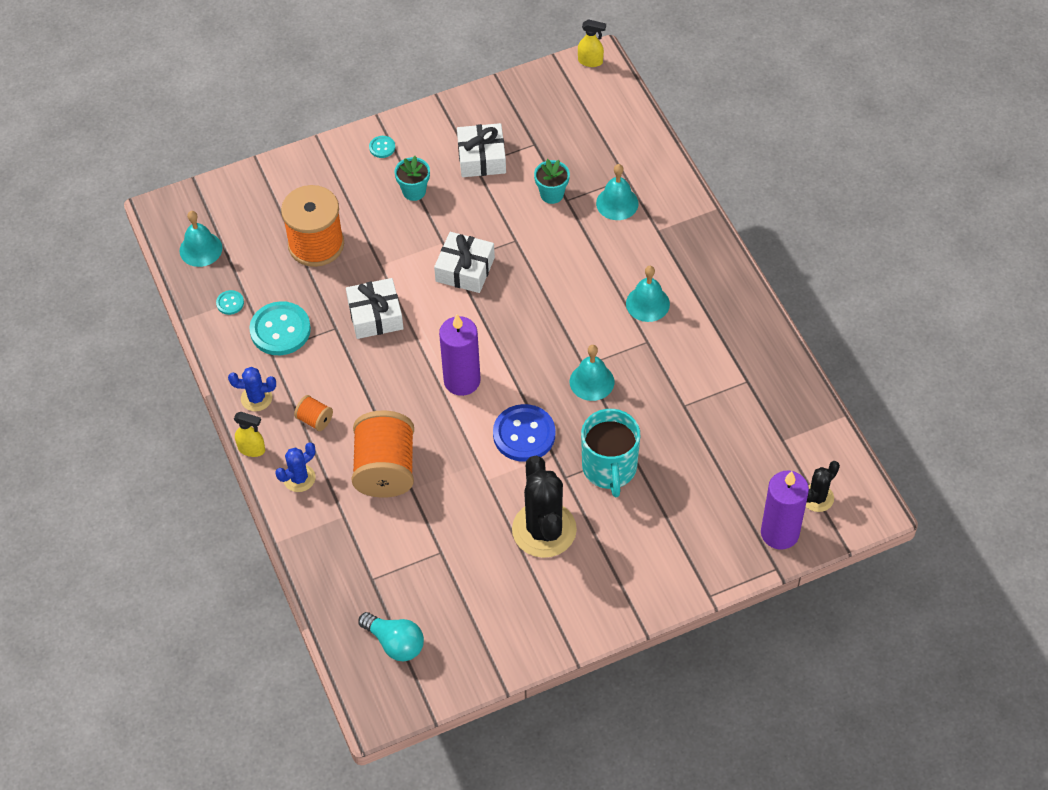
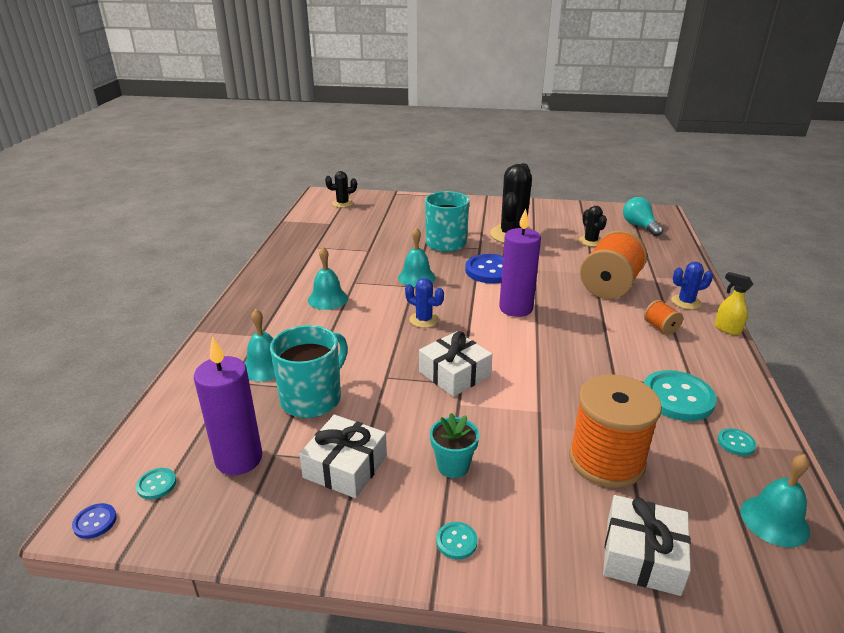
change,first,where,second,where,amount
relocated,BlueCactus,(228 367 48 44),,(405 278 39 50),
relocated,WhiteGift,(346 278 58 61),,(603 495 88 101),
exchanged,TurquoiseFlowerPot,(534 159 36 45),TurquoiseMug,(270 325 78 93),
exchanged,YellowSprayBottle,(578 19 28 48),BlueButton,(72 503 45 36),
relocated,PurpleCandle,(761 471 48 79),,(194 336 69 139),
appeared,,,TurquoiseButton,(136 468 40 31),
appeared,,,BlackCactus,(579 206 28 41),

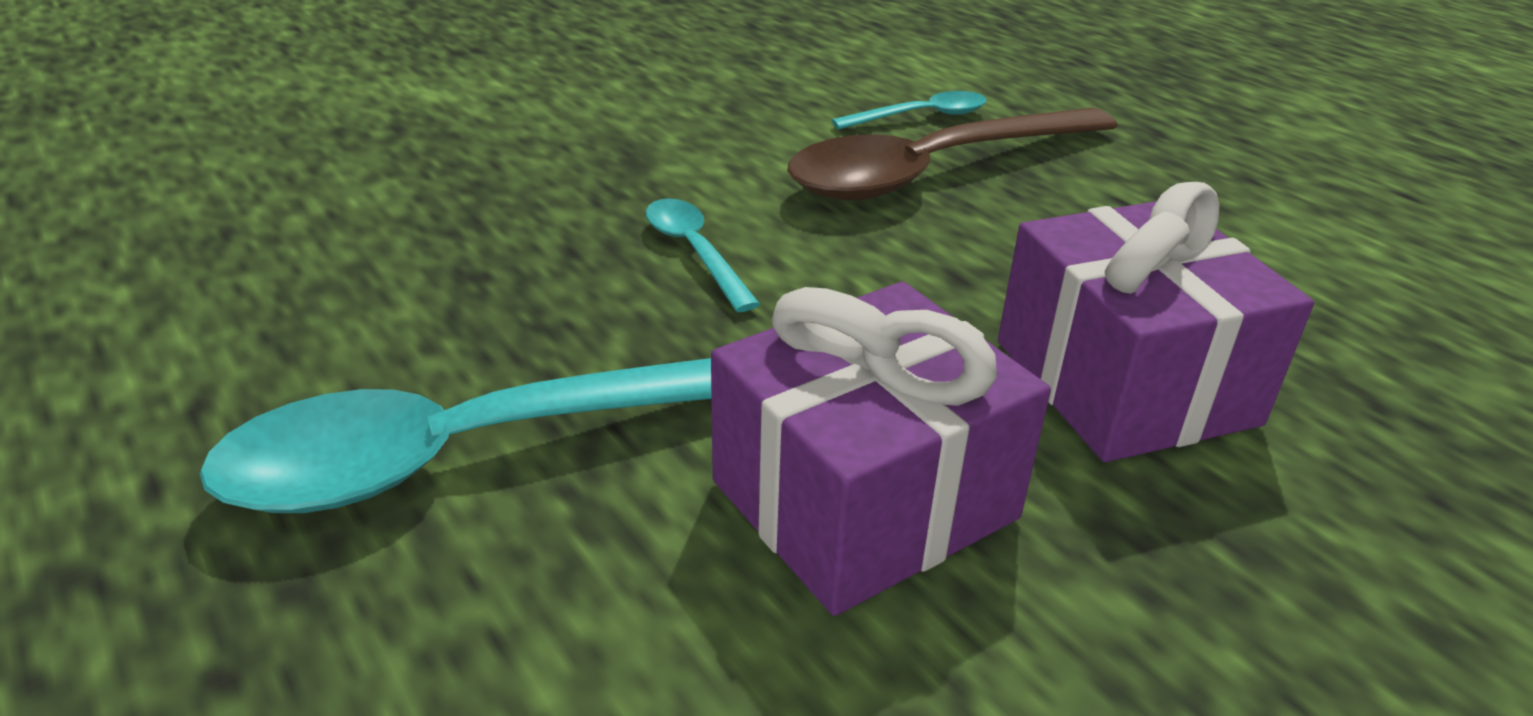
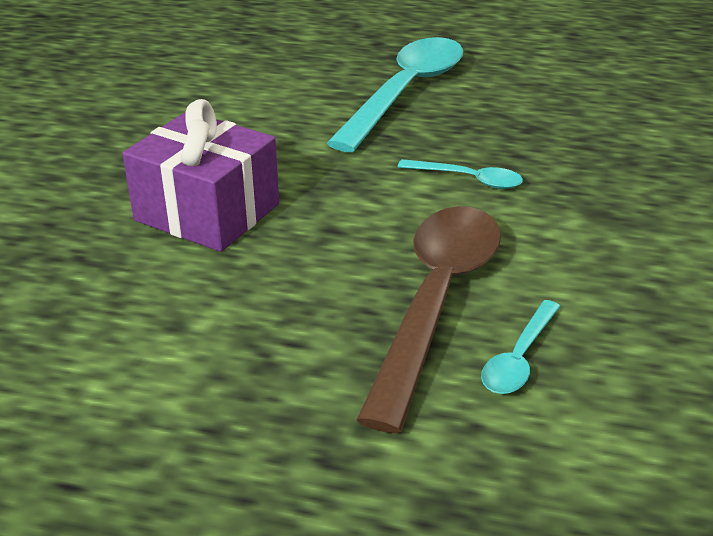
change,first,where,second,where,amount
missing,PurpleGift,(711 282 340 334),,,

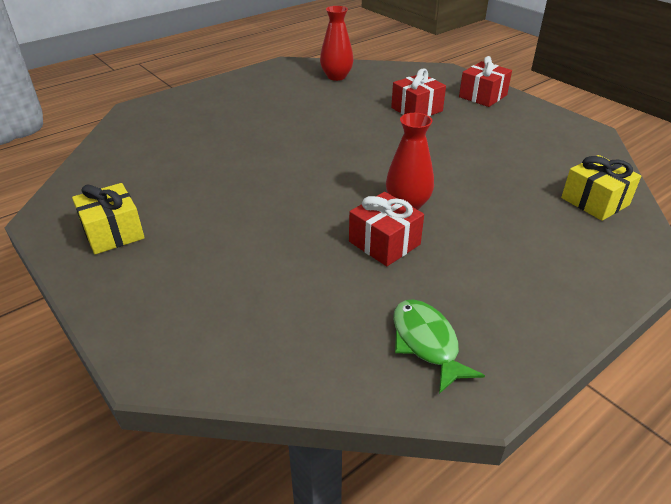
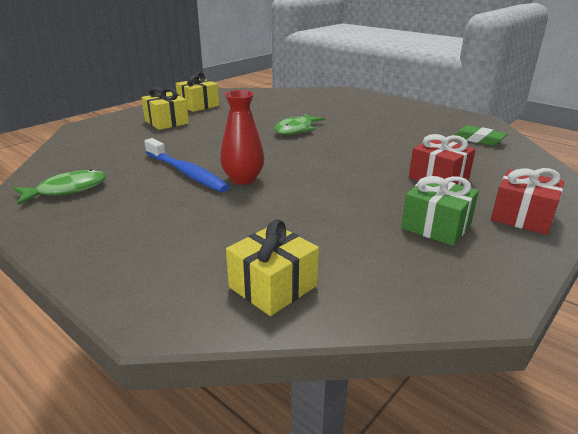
change,first,where,second,where,amount
exchanged,RedVase,(320 6 34 75),GreenEraser,(454 125 53 21),
exchanged,RedGift,(349 192 75 74),BlueToothbrush,(144 138 86 54),
appeared,,,YellowGift,(141 87 48 43),
appeared,,,GreenFish,(274 113 51 22),
appeared,,,GreenGift,(401 176 78 70),

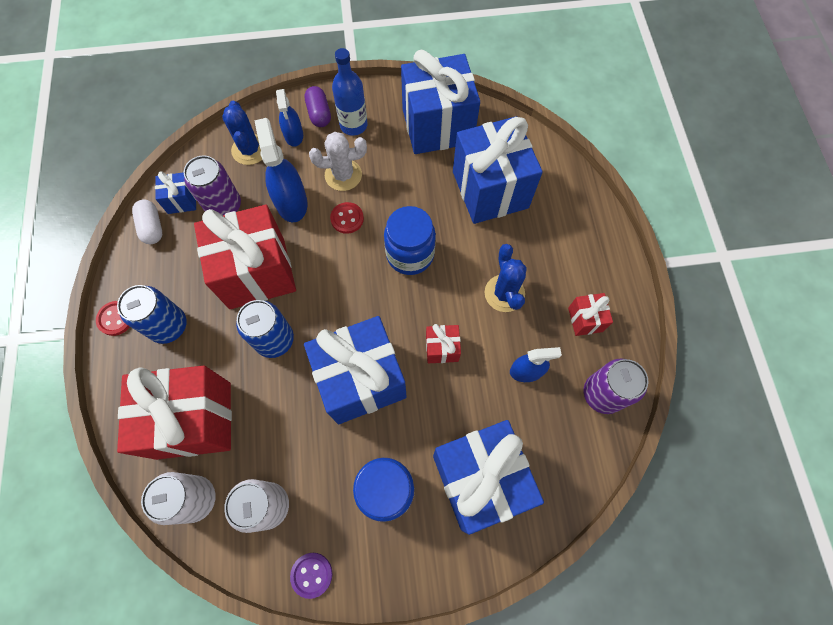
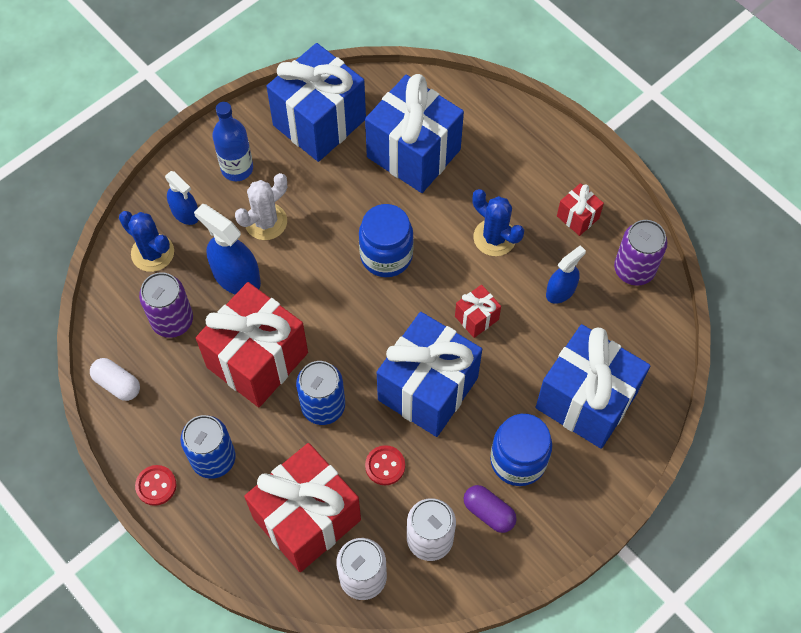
change,first,where,second,where,amount
missing,BlueGift,(155 171 41 43),,,
missing,PurpleButton,(290 553 42 46),,,
relocated,PurpleCapsule,(304 86 27 41),,(463 485 54 48),
relocated,RedButton,(330 202 34 32),,(365 445 40 40),

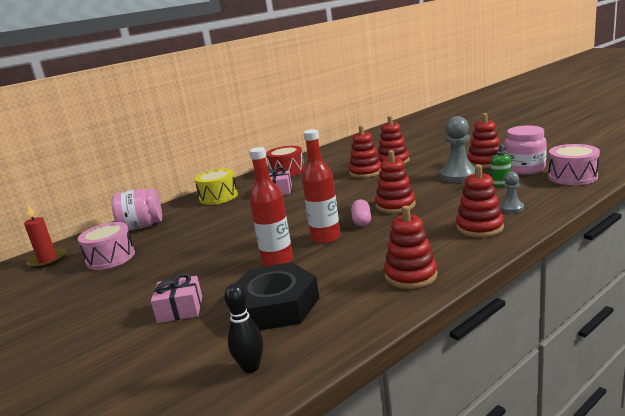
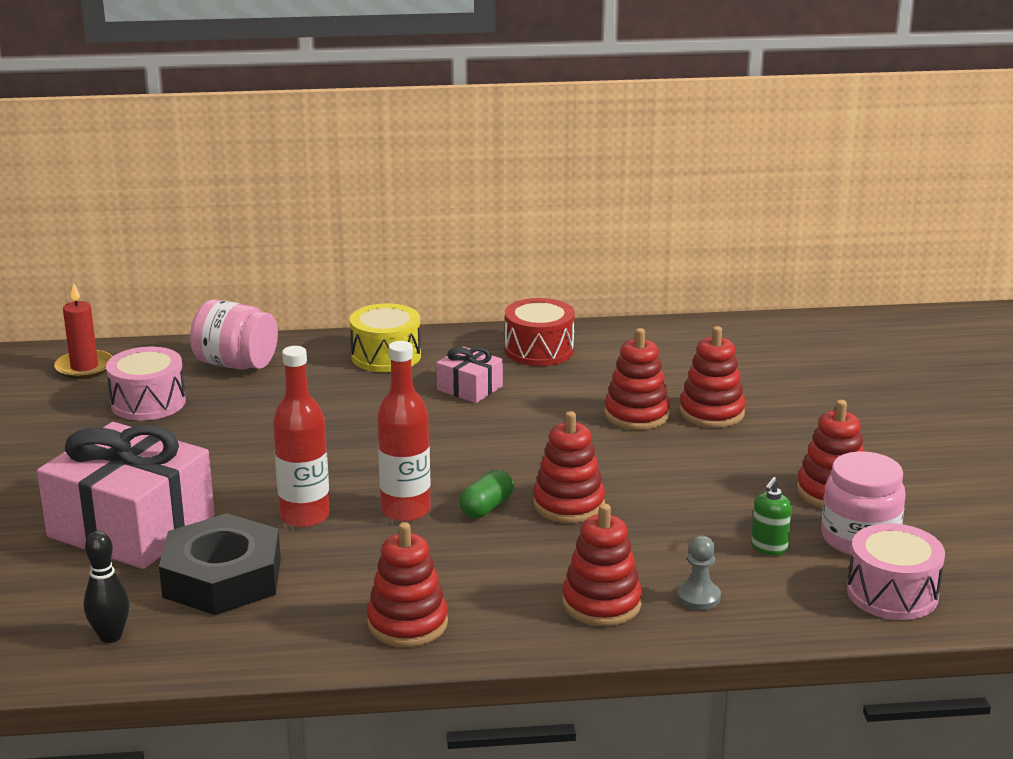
change,first,where,second,where,amount
size,PinkGift,(151 273 51 50),,(37 422 178 147),x2.15
colour,PinkCapsule,(351 199 20 28),GreenCapsule,(459 470 55 48),
missing,GreyPawn,(440 116 35 67),,,

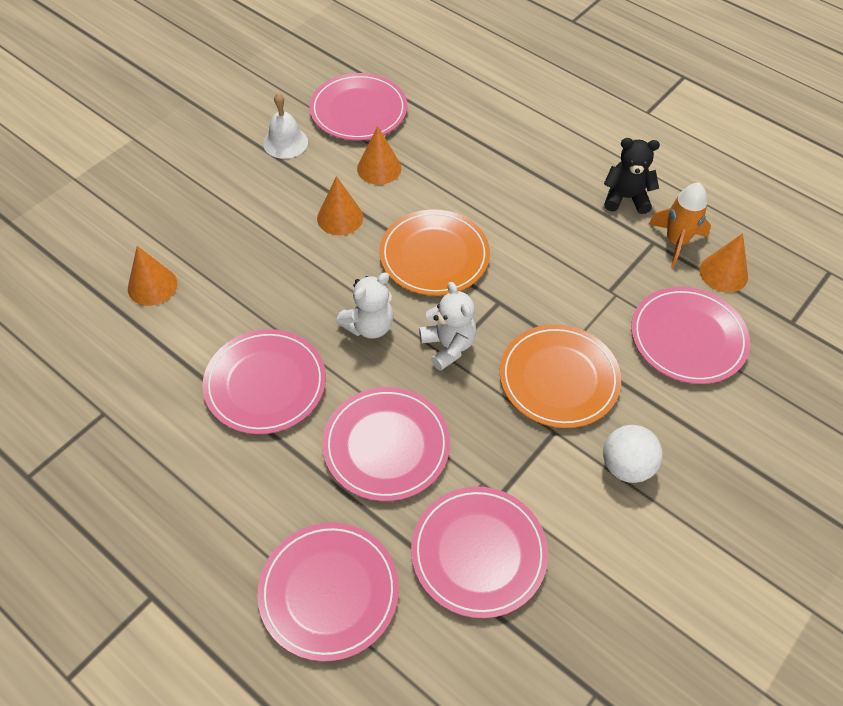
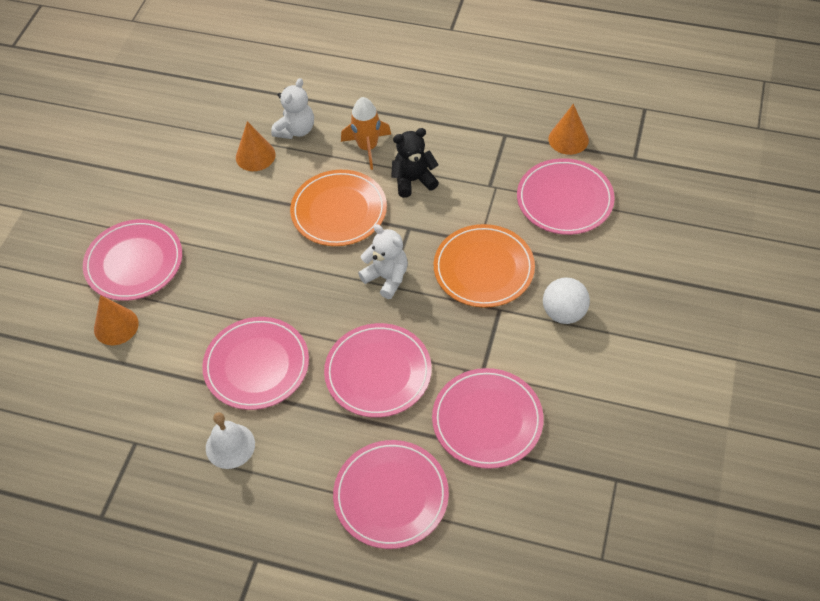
change,first,where,second,where,amount
relocated,WhiteBell,(263 93 45 66),,(206 412 49 57),
relocated,PinkPlate,(309 73 98 67),,(83 219 99 82),
missing,OrangeCone,(317 176 46 59),,,
relocated,WhiteTeddyBear,(336 272 58 67),,(271 78 43 61),
relocated,BlackTeddyBear,(604 138 56 76),,(391 128 48 70),
relocated,OrangeRocket,(649 183 62 85),,(341 97 50 73),

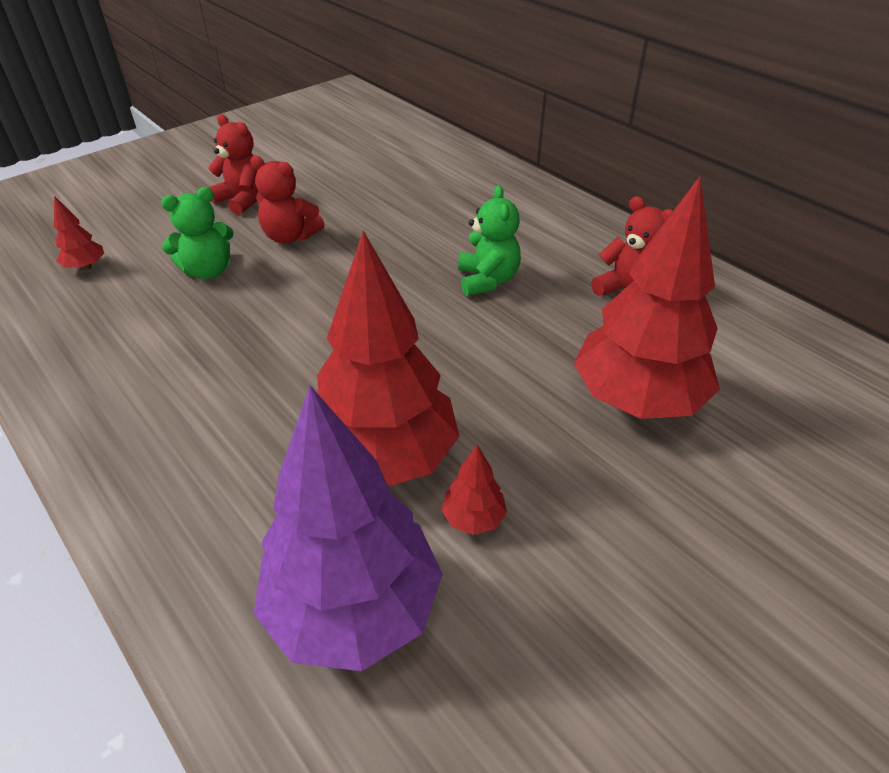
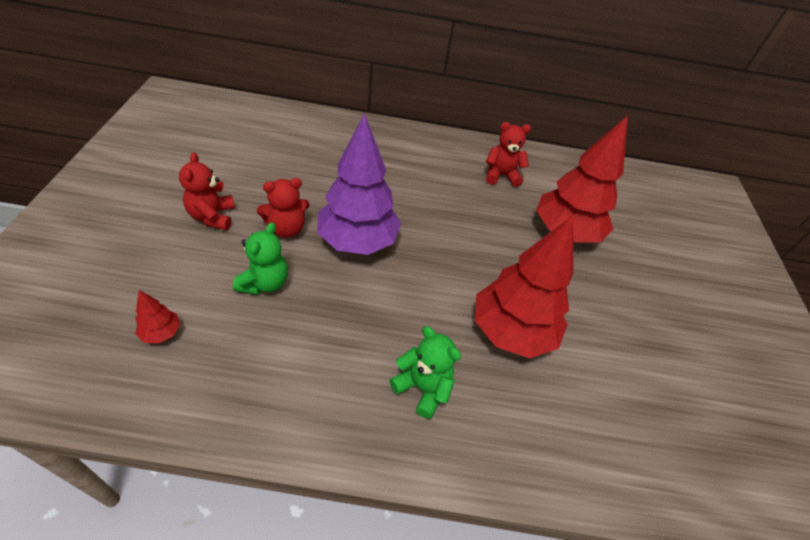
change,first,where,second,where,amount
spun,RedTeddyBear,(208 114 50 101),,(179 152 56 78),90 degrees counterclockwise
relocated,PurpleTree,(254 386 189 285),,(317 113 84 142),
missing,RedTree,(441 444 66 91),,,
relocated,GreenTeddyBear,(458 185 63 111),,(390 326 71 93),

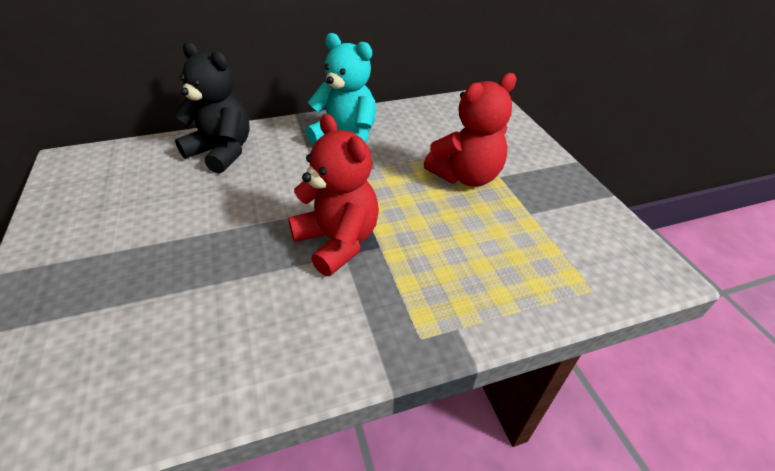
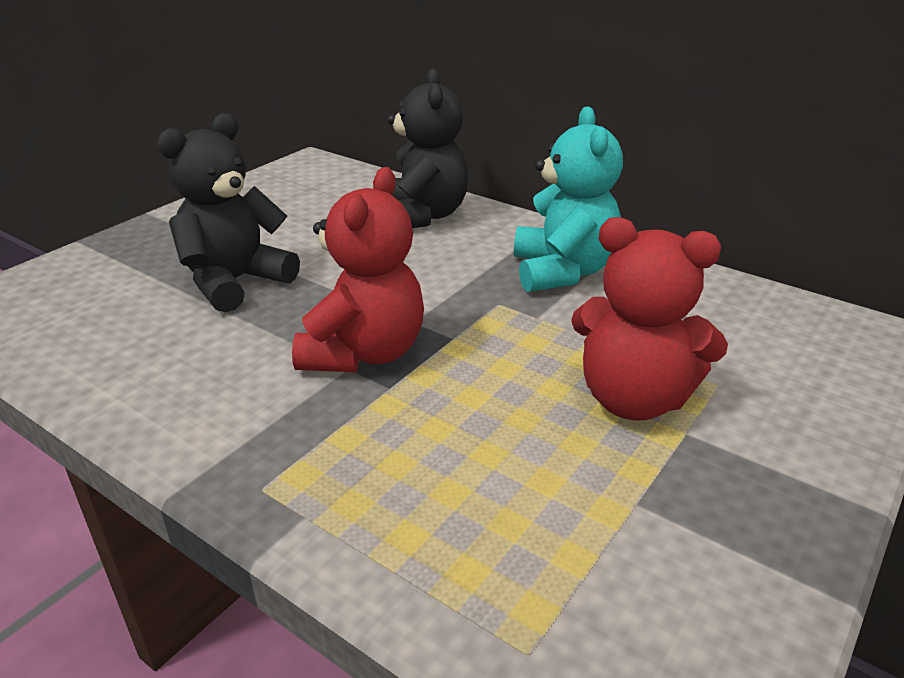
change,first,where,second,where,amount
appeared,,,BlackTeddyBear,(157 113 143 200),

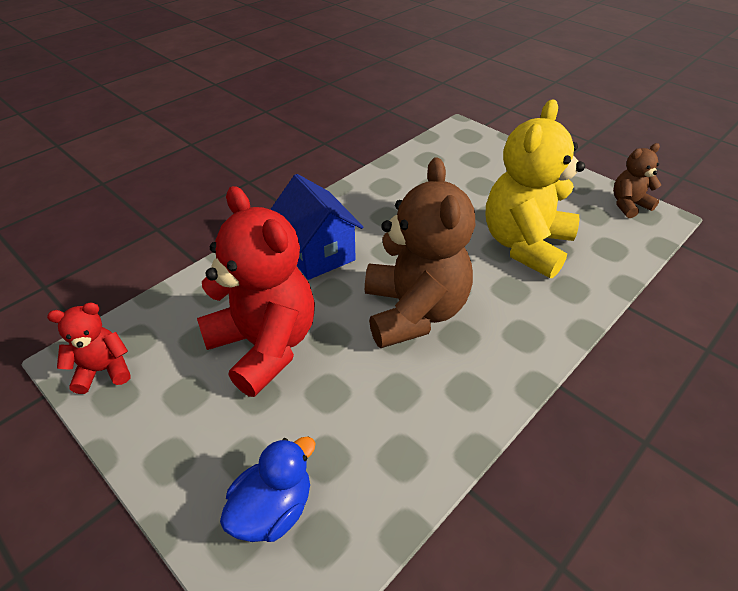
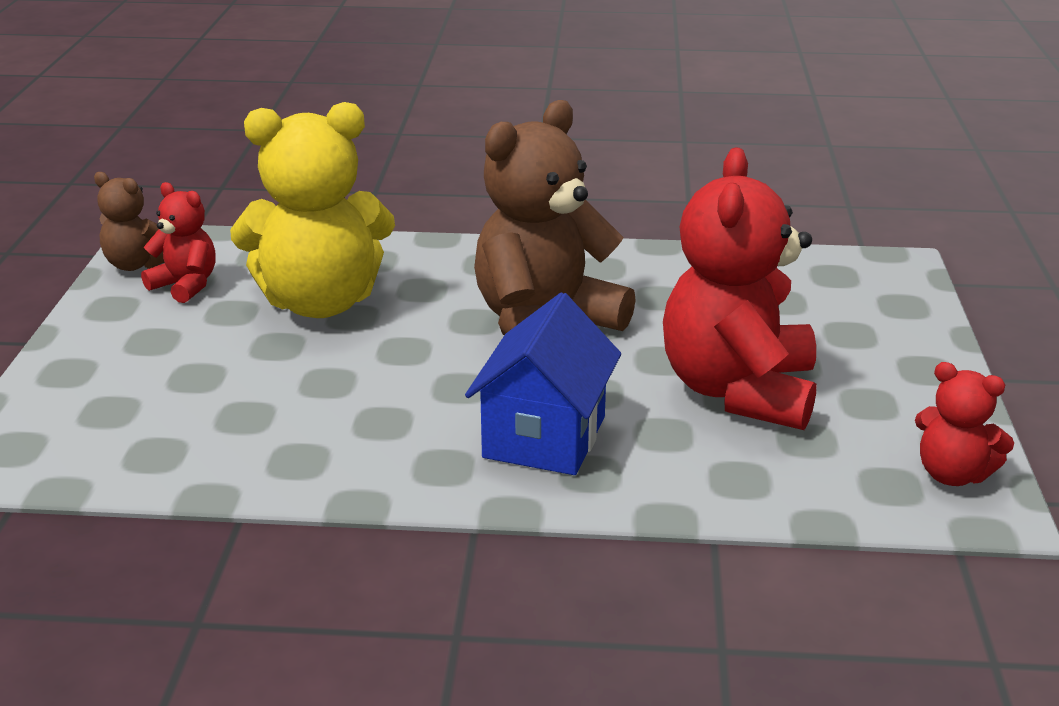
change,first,where,second,where,amount
missing,BlueDuck,(220 436 96 106),,,
appeared,,,RedTeddyBear,(141 182 74 121),

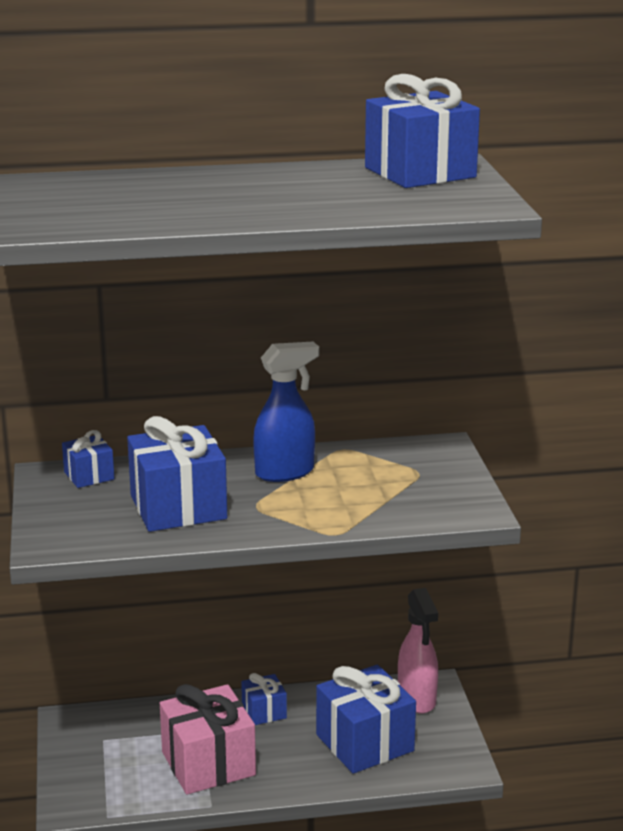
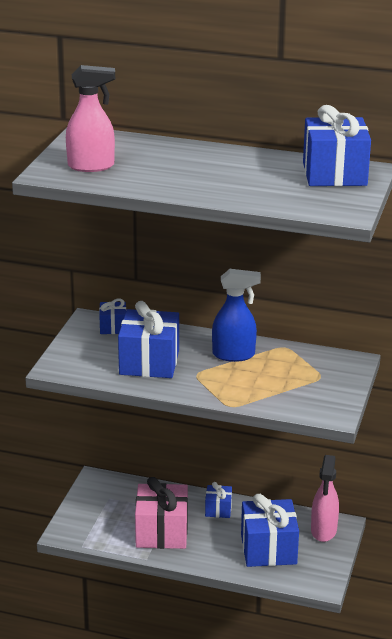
change,first,where,second,where,amount
appeared,,,PinkSprayBottle,(66 65 49 107),

